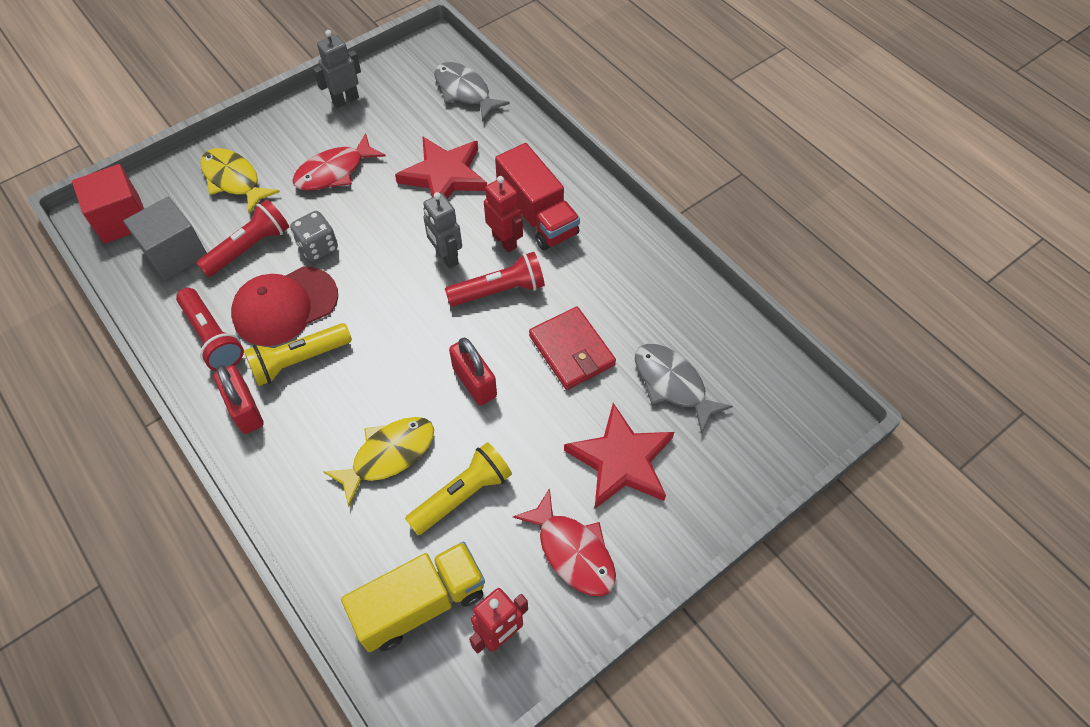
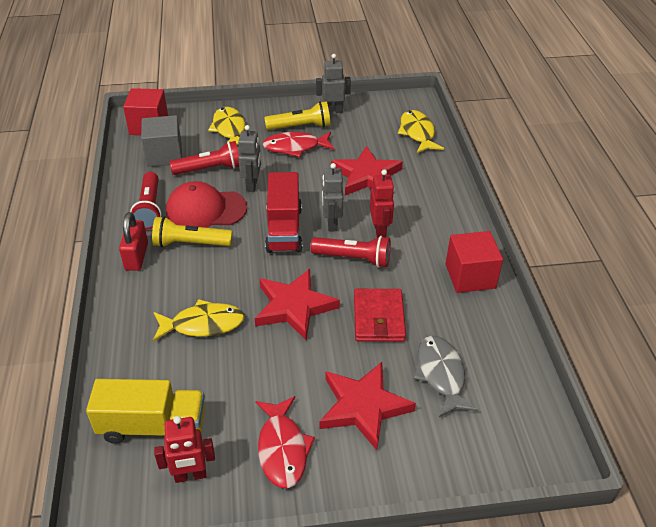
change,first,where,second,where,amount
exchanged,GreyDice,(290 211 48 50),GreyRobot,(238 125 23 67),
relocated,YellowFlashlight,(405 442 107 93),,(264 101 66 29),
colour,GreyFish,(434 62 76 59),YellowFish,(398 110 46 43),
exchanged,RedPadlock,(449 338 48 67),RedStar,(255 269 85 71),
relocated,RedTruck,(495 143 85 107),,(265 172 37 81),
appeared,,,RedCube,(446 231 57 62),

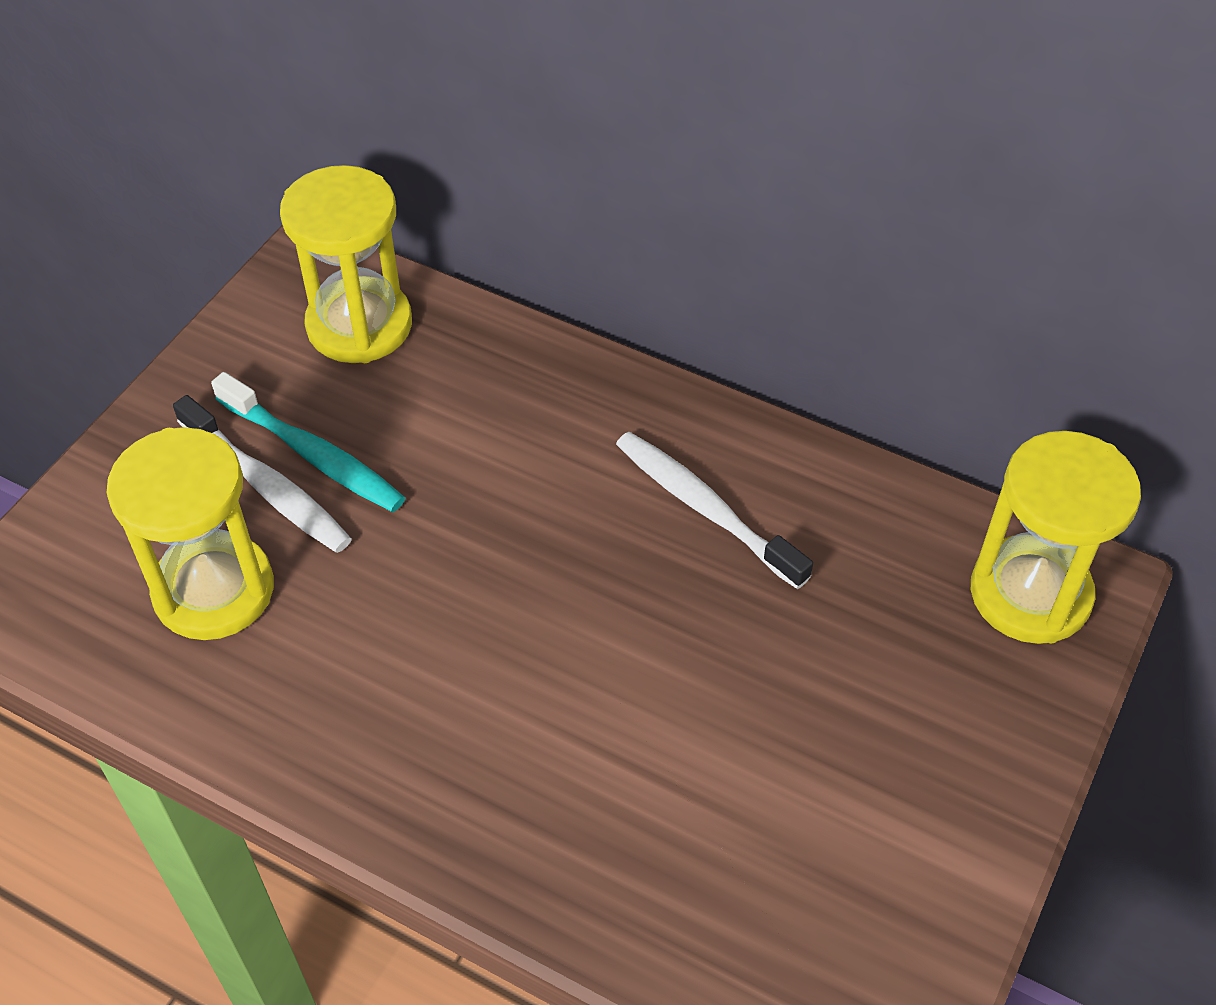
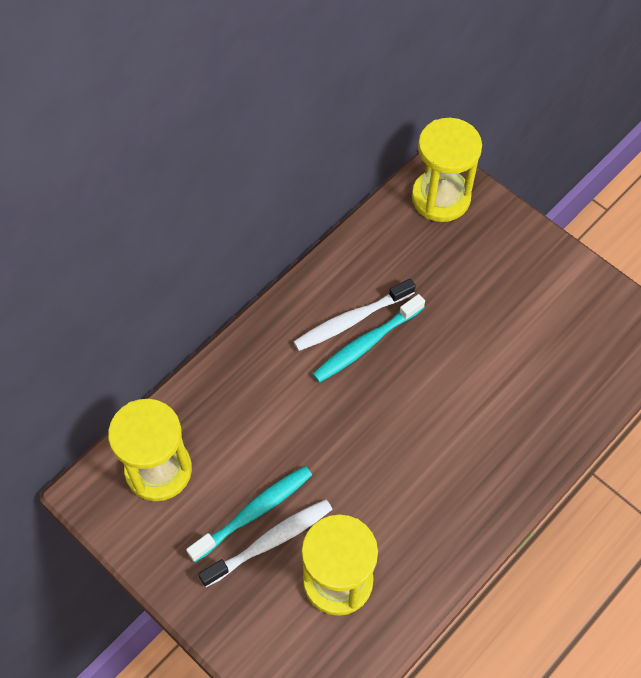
change,first,where,second,where,amount
appeared,,,TurquoiseToothbrush,(313 294 112 89),

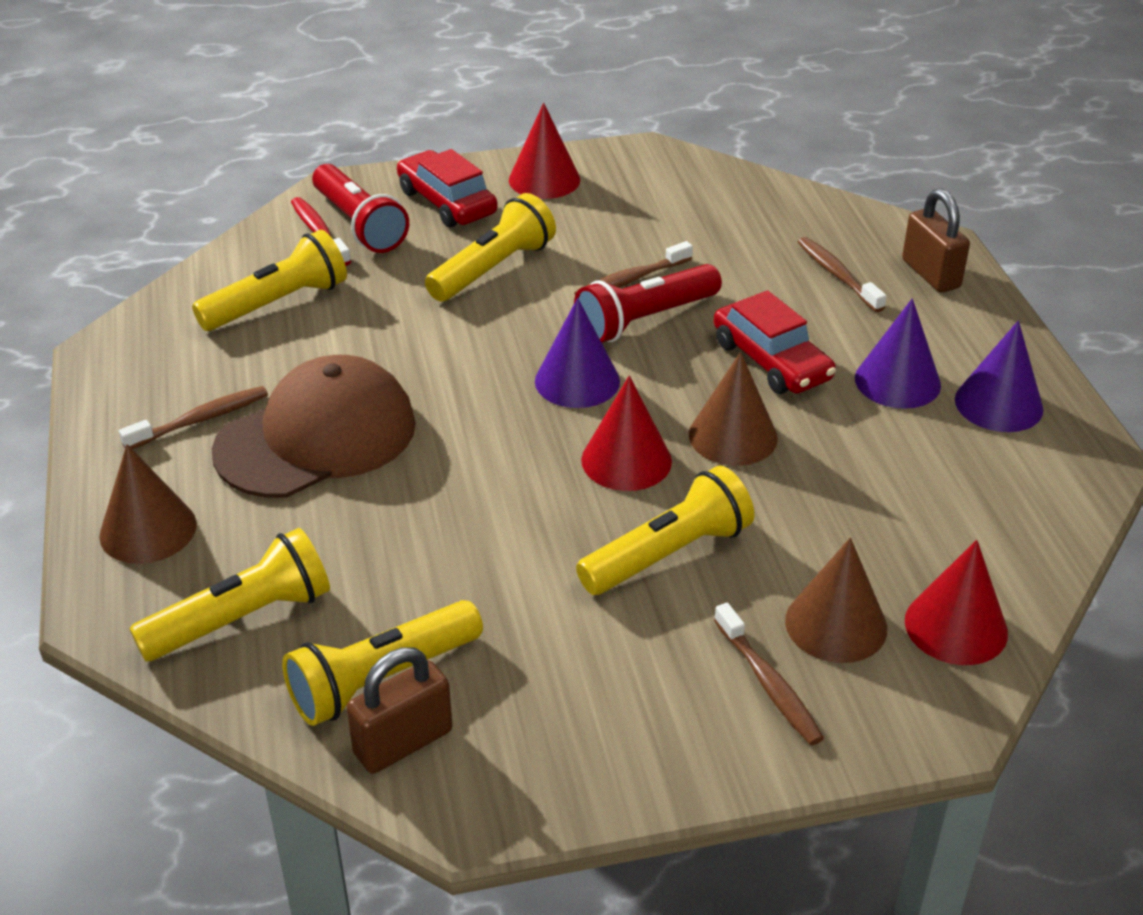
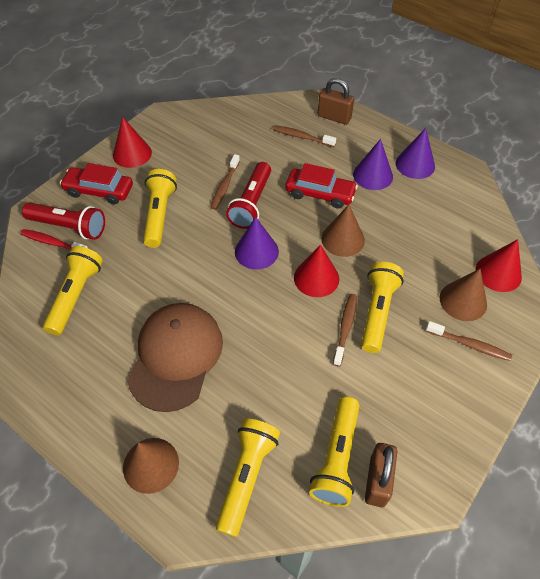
change,first,where,second,where,amount
relocated,BrownToothbrush,(119 386 149 63),,(333 294 24 72),

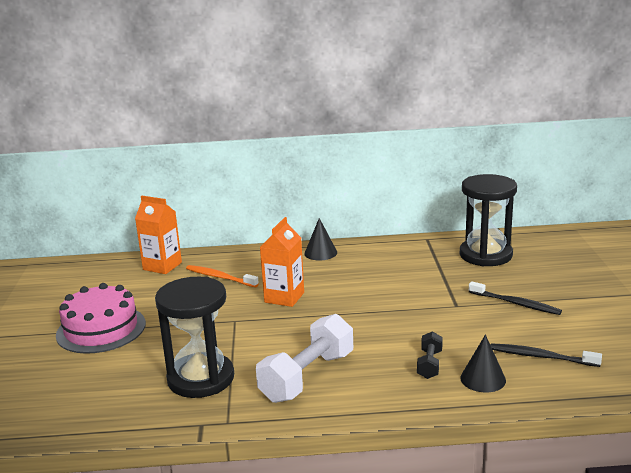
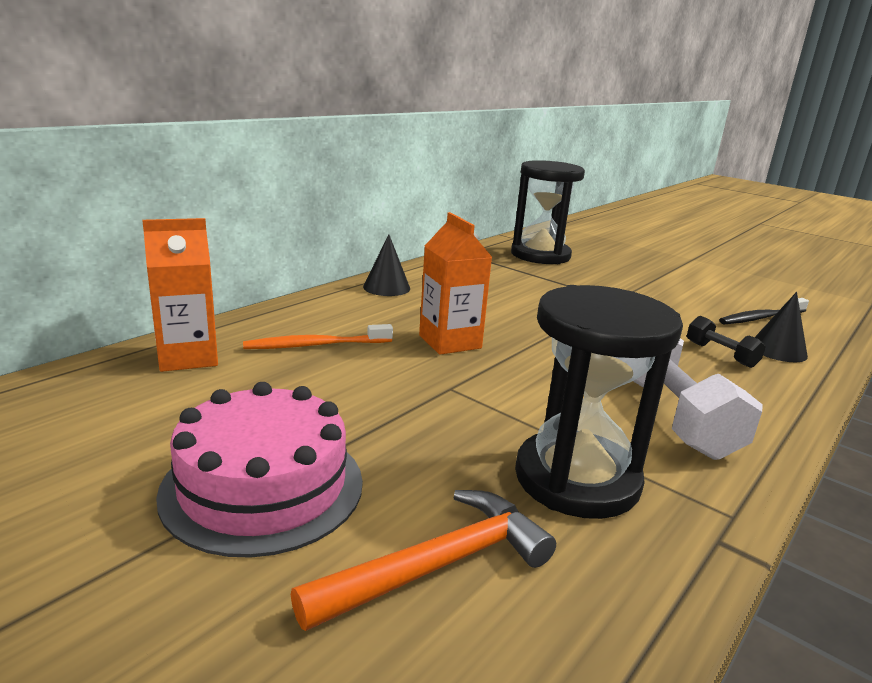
change,first,where,second,where,amount
missing,BlackToothbrush,(469 281 93 34),,,
appeared,,,OrangeHammer,(291 490 265 141),

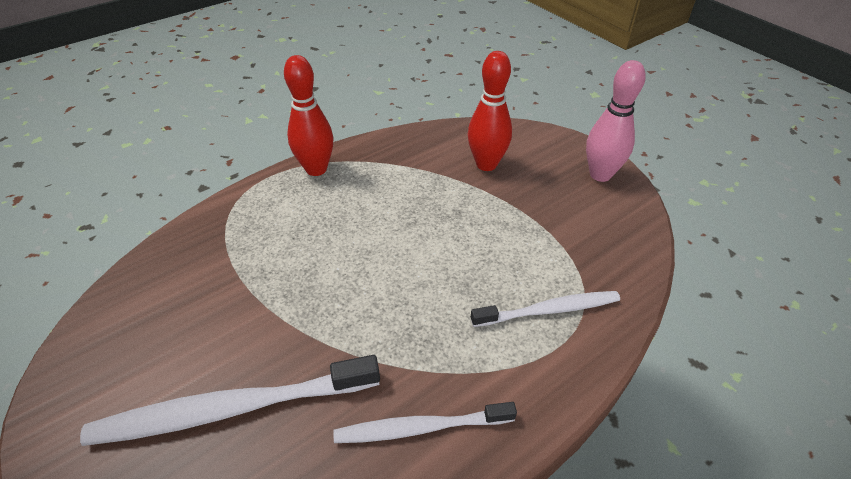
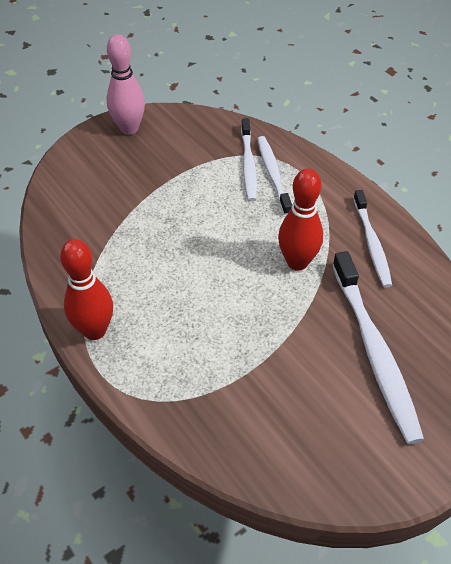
change,first,where,second,where,amount
relocated,RedBowlingPin,(468 51 44 120),,(278 169 45 102),
appeared,,,WhiteToothbrush,(241 118 16 83),

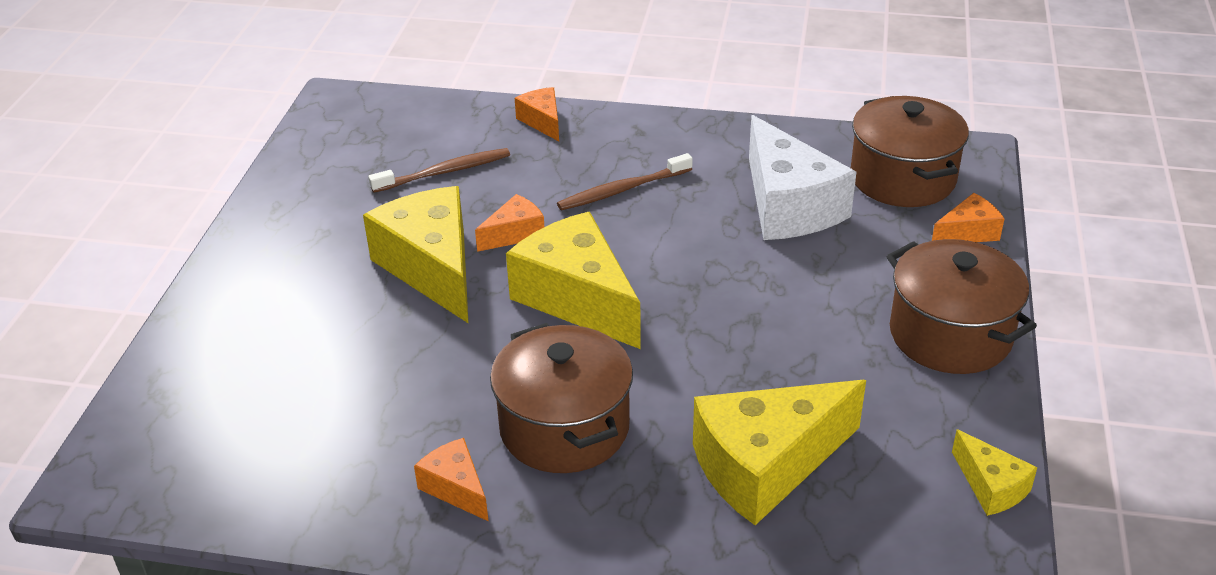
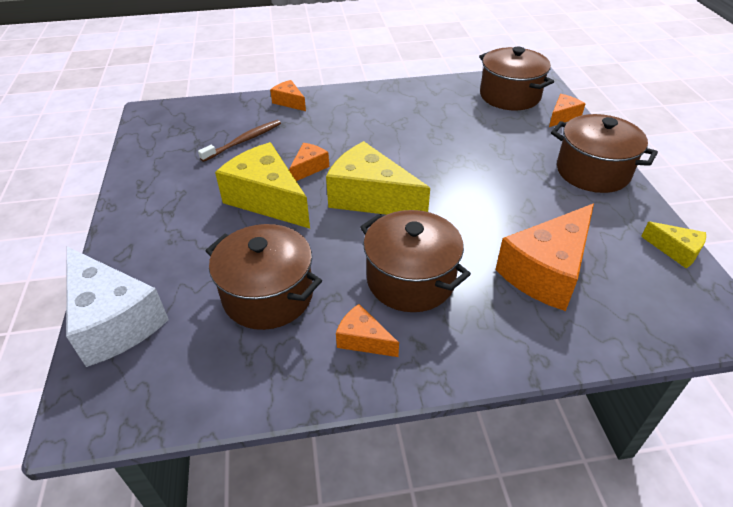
change,first,where,second,where,amount
missing,BrownToothbrush,(557 153 136 57),,,
colour,YellowCheese,(693 380 173 145),OrangeCheese,(496 203 98 108),
relocated,WhiteCheese,(749 115 107 125),,(66 247 103 120),
appeared,,,BrownPot,(205 224 117 106),

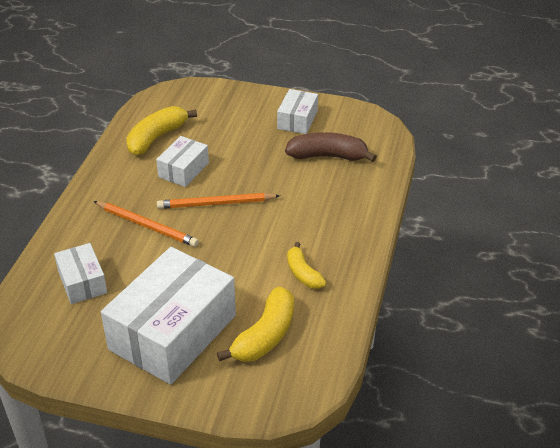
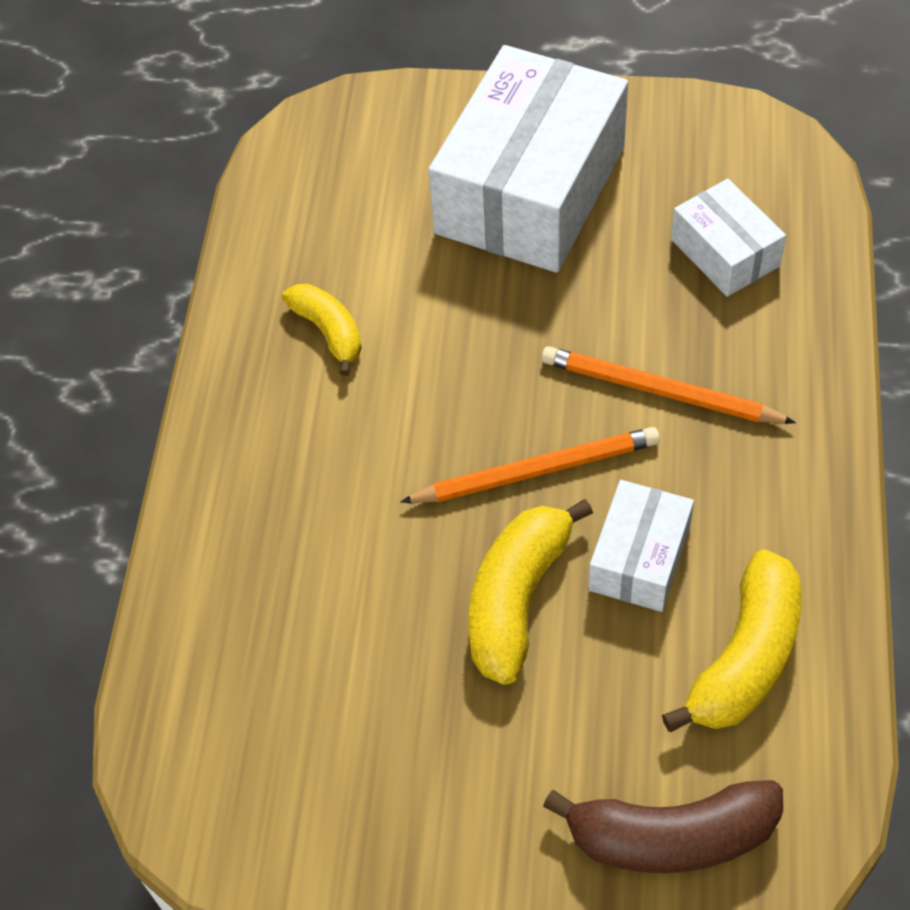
change,first,where,second,where,amount
relocated,YellowBanana,(217 287 77 75),,(469 499 124 186),
missing,WhiteBox,(277 89 41 45),,,
relocated,BrownBanana,(285 132 92 30),,(543 780 240 93),

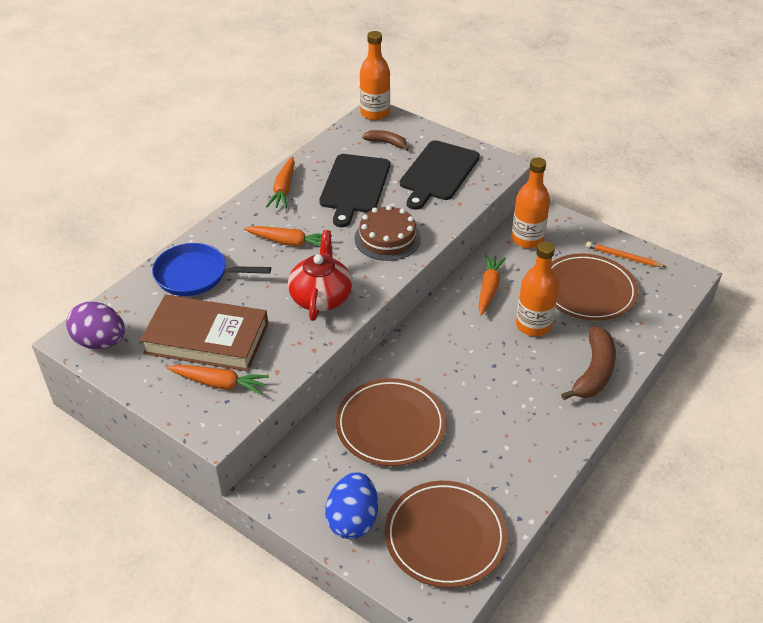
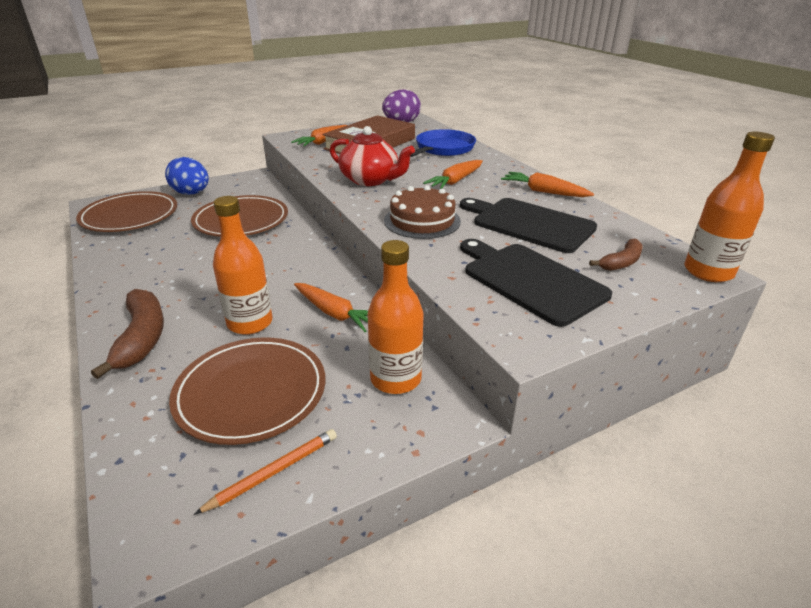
change,first,where,second,where,amount
spun,BrownBanana,(561 326 55 74),,(91 289 73 90),150 degrees counterclockwise

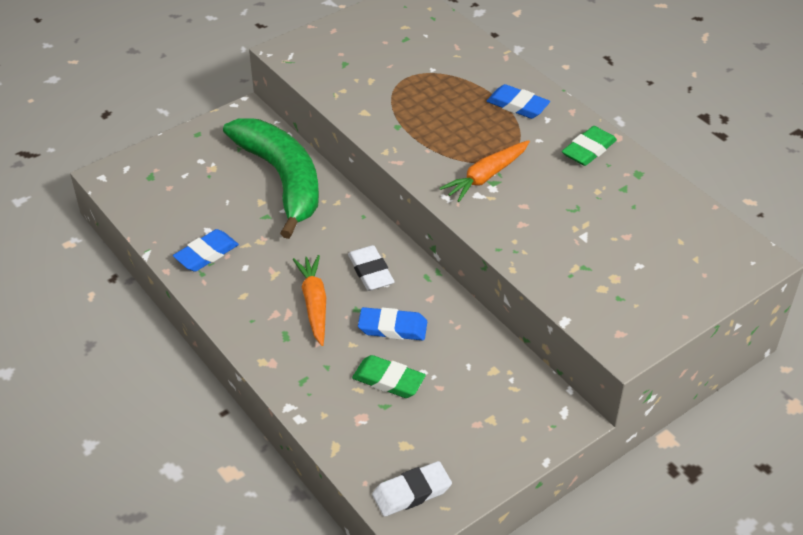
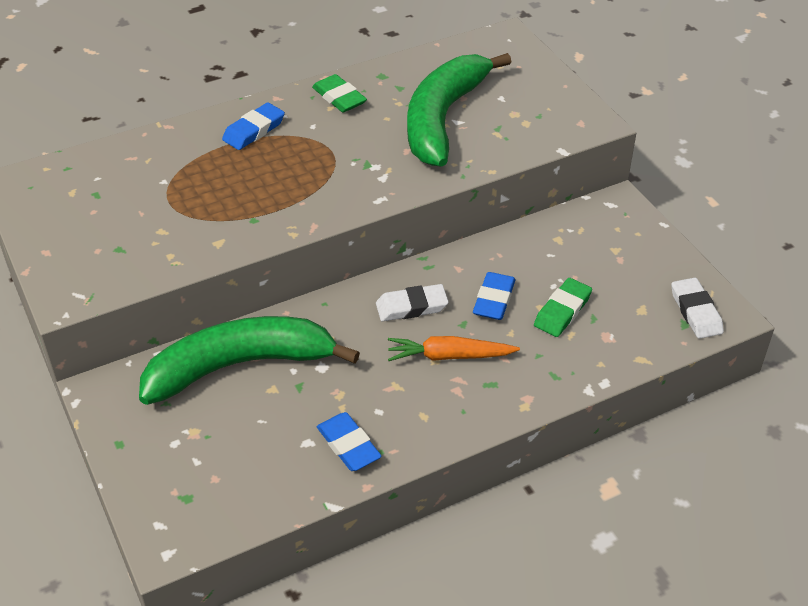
change,first,where,second,where,amount
missing,OrangeCarrot,(440 140 90 62),,,
appeared,,,GreenBanana,(407 53 104 114),

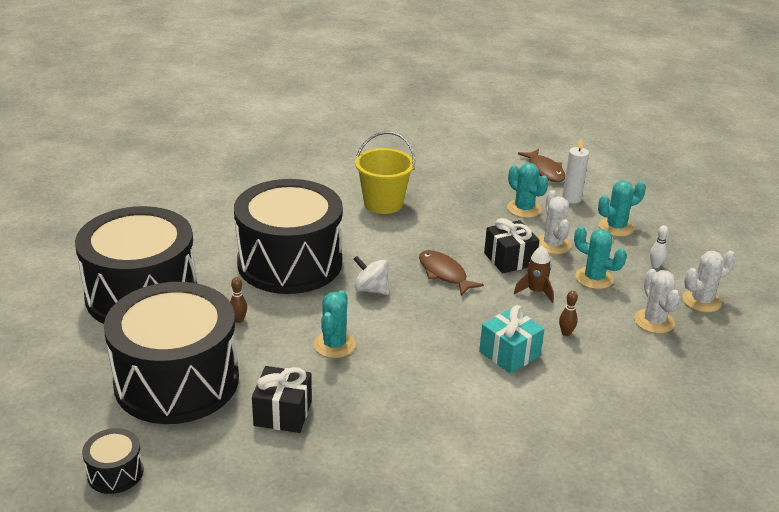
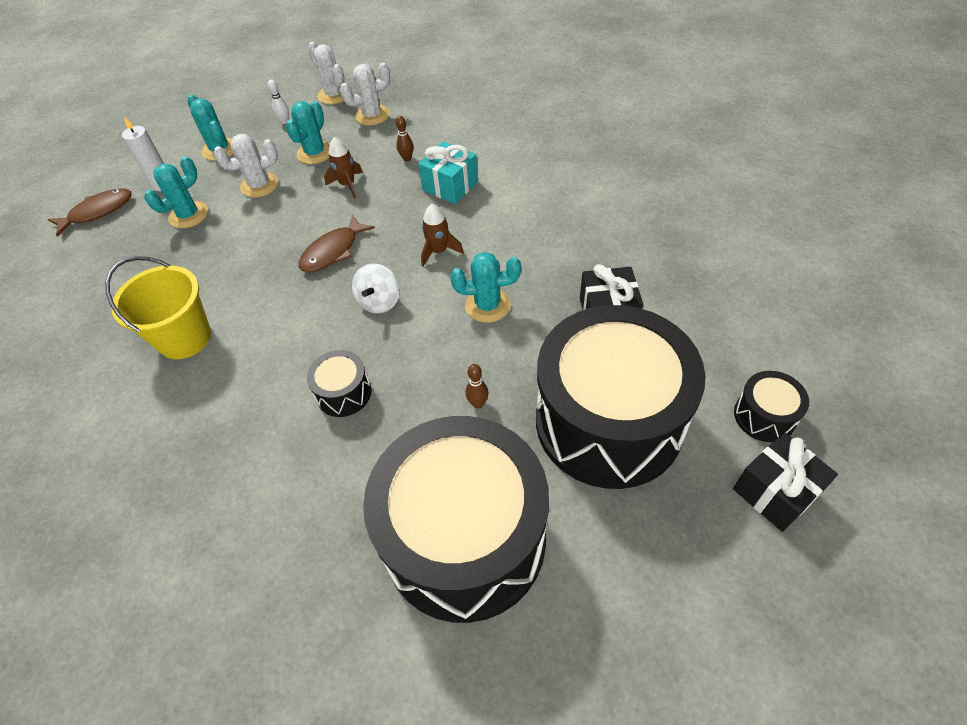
change,first,where,second,where,amount
size,BlackDrum,(234 179 109 115),,(307 350 65 67),x0.40
relocated,BlackGift,(484 218 55 55),,(733 432 105 100),
appeared,,,BrownRocket,(421 204 43 63),

